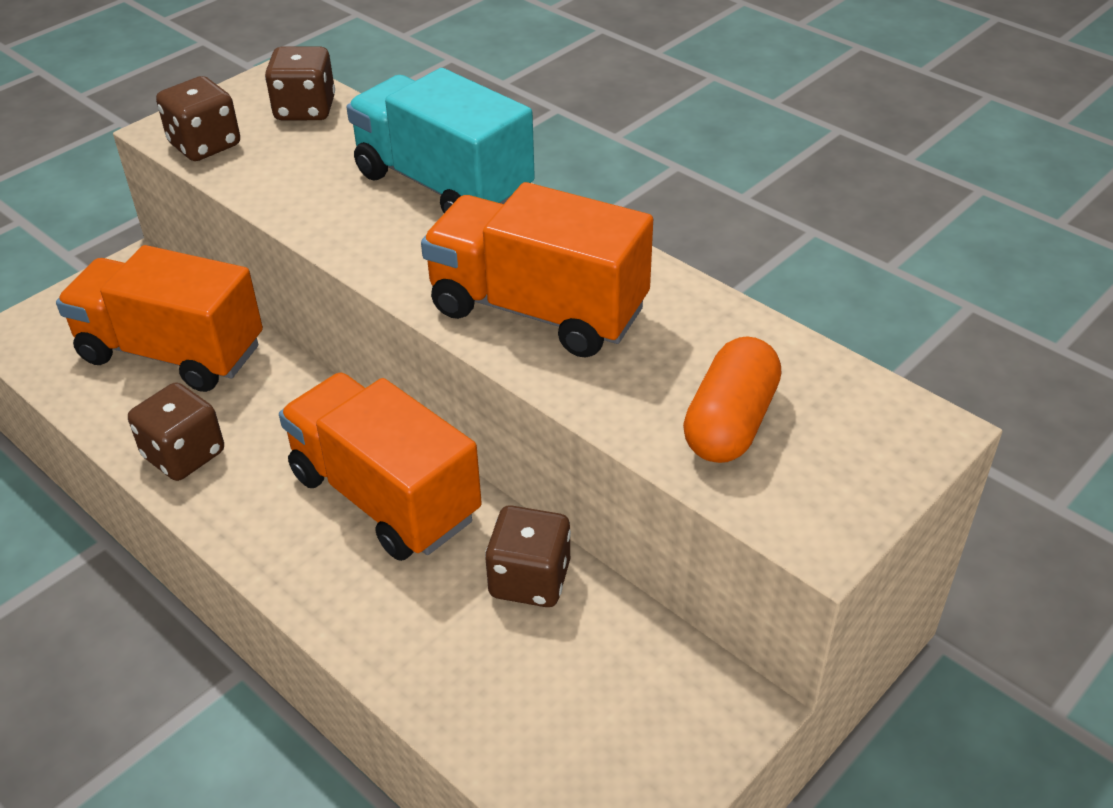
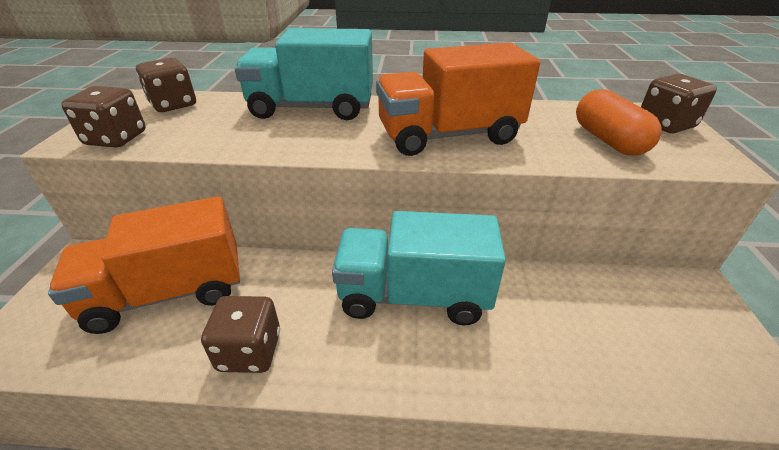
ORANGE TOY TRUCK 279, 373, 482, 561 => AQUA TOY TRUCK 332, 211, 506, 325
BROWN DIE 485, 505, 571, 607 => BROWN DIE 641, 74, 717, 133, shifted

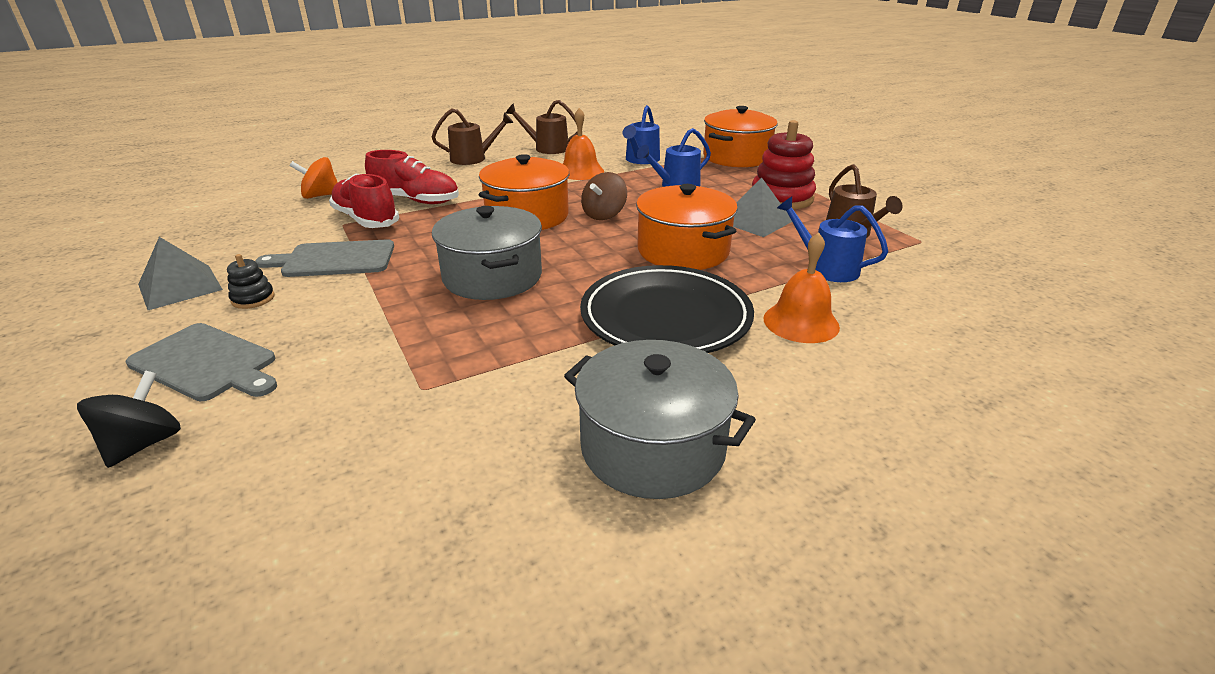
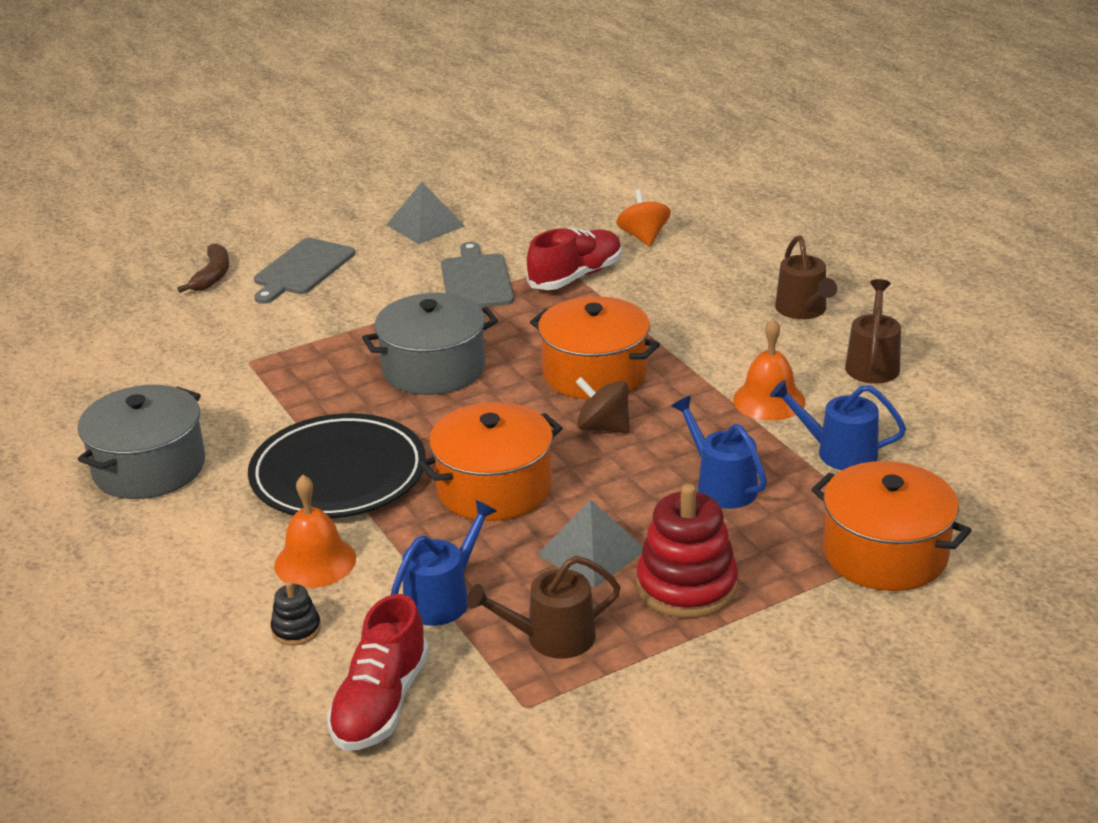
EBONY TOY TOP 77, 370, 181, 468 => BROWN BANANA FRUIT 177, 243, 229, 293
EBONY RING STACKER 227, 254, 275, 309 => EBONY RING STACKER 270, 581, 321, 646, shifted
RED LACE-UP SHOE 365, 150, 459, 204 => RED LACE-UP SHOE 327, 594, 429, 751, shifted

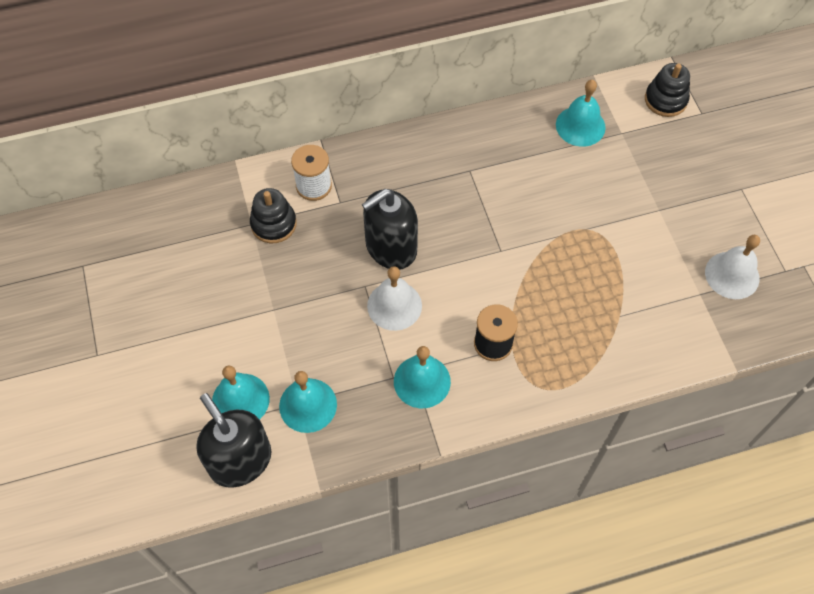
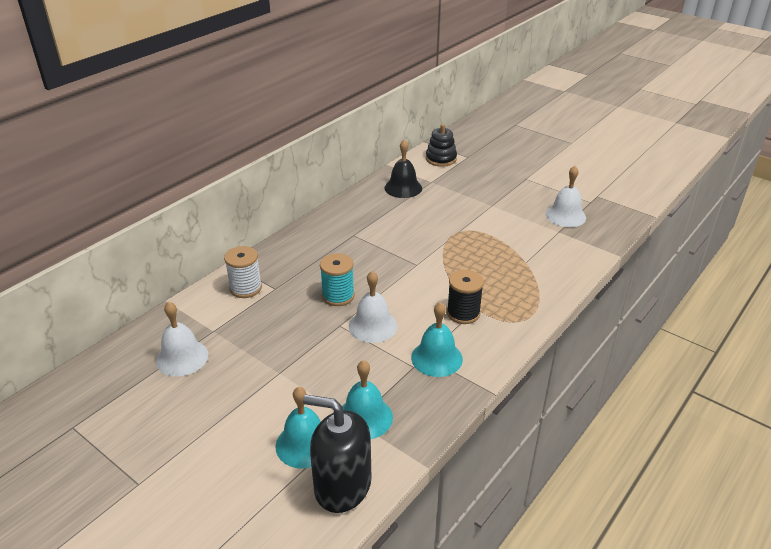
EBONY RING STACKER 250, 188, 297, 243 => nothing
EBONY PUMP BOTTLE 362, 189, 418, 270 => AQUA SPOOL 320, 253, 354, 306
AQUA SCHOOL BELL 556, 80, 606, 147 => EBONY SCHOOL BELL 384, 139, 422, 198
nothing => PURE WHITE SCHOOL BELL 156, 302, 208, 377

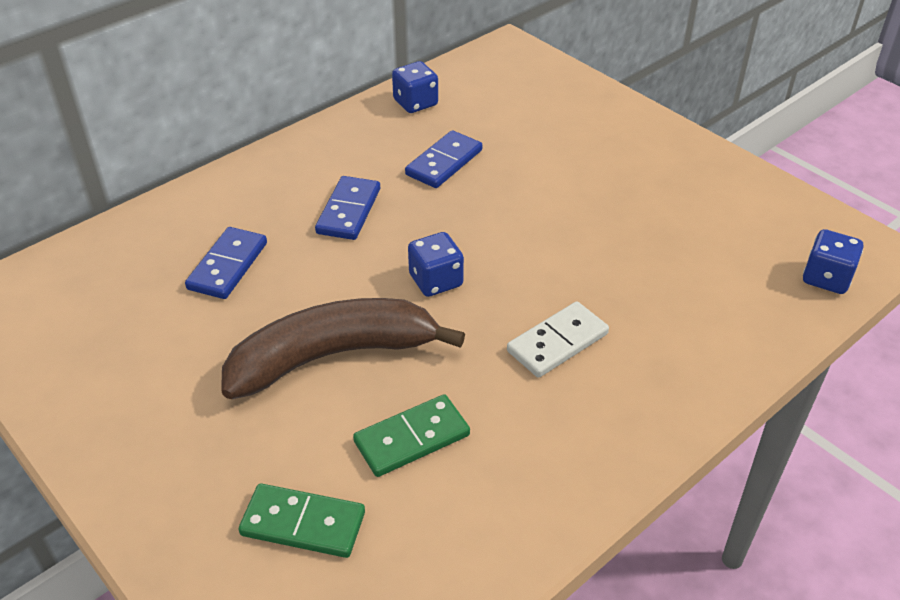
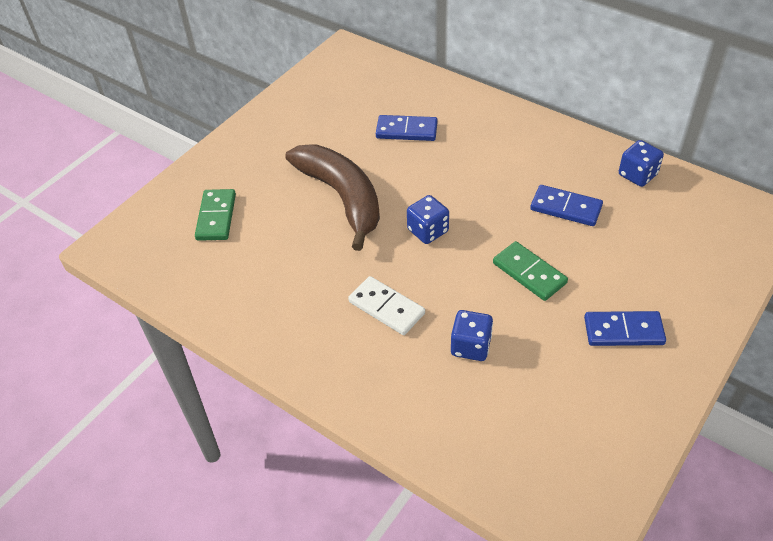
BLUE DOMINO 315, 176, 380, 240 => BLUE DOMINO 584, 311, 666, 346, shifted
GREEN DOMINO 353, 394, 470, 477 => GREEN DOMINO 493, 241, 568, 301, shifted
BLUE DIE 803, 229, 863, 294 => BLUE DIE 451, 310, 493, 361, shifted

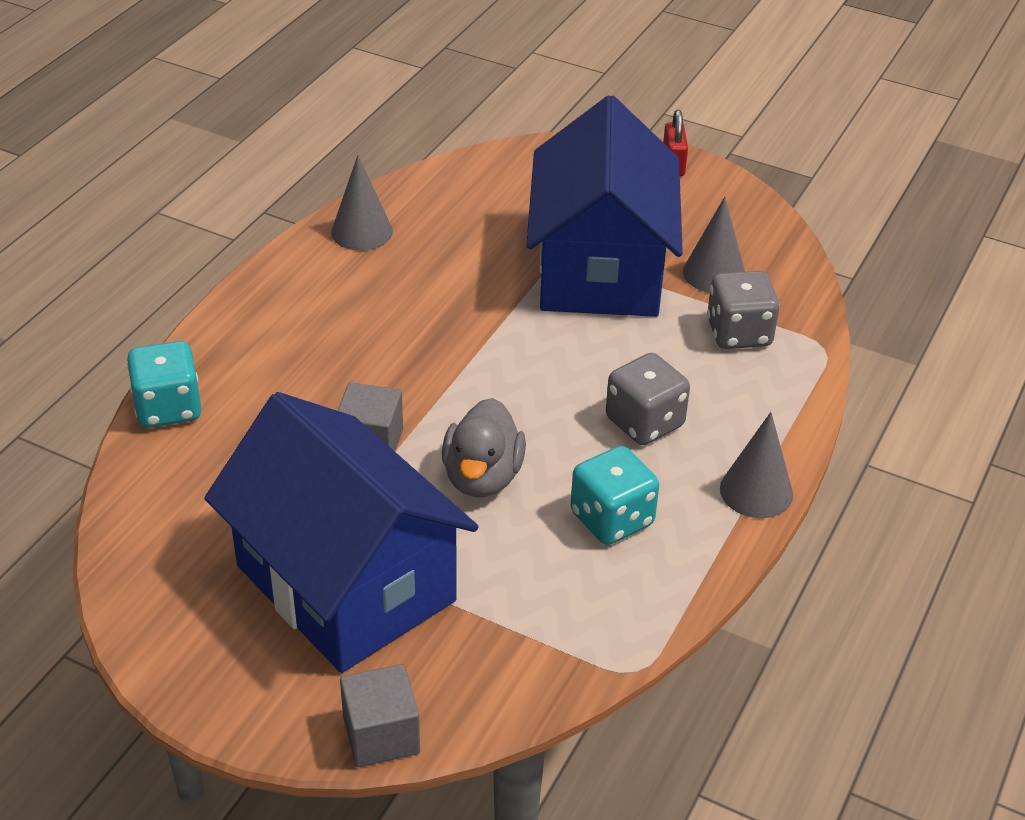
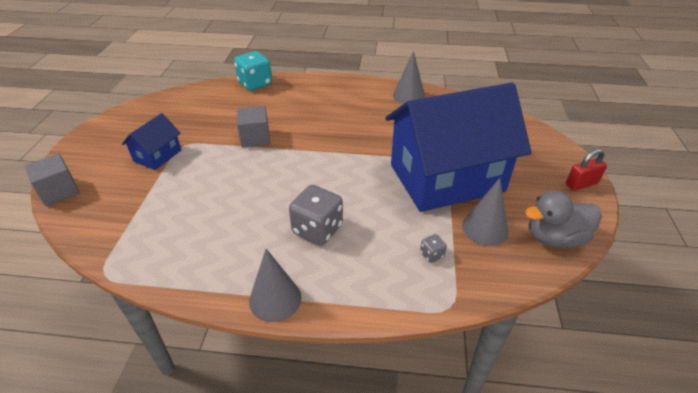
BLUE COTTAGE 204, 392, 478, 673 => BLUE COTTAGE 122, 113, 181, 170, x0.42
GREY TOY DUCK 442, 398, 526, 497 => GREY TOY DUCK 525, 191, 602, 248, shifted
AQUA DIE 571, 446, 659, 545 => nothing
GREY DIE 707, 271, 780, 349 => GREY DIE 420, 234, 447, 263, x0.45

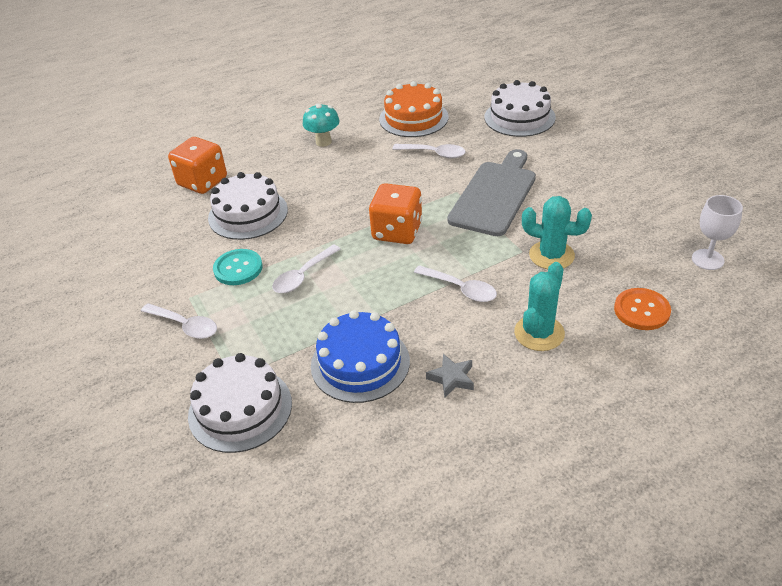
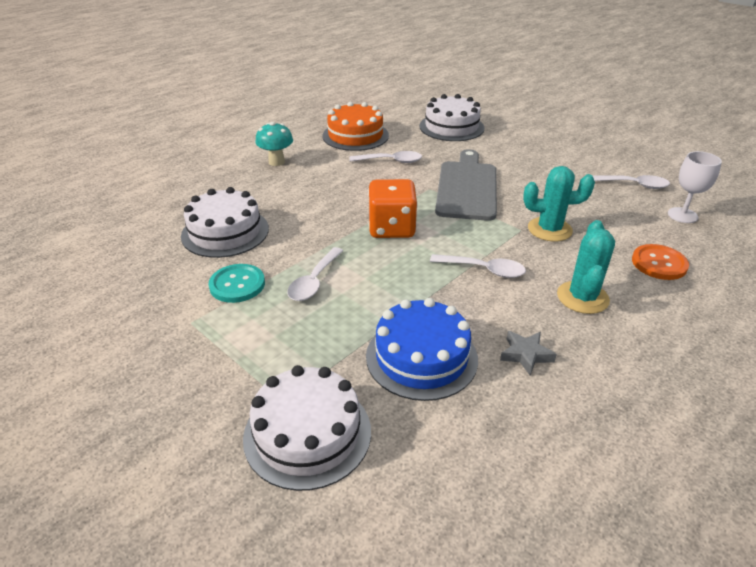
PURE WHITE TABLESPOON 141, 303, 217, 339 => PURE WHITE TABLESPOON 593, 175, 670, 189, shifted
ORANGE DIE 168, 137, 227, 194 => nothing

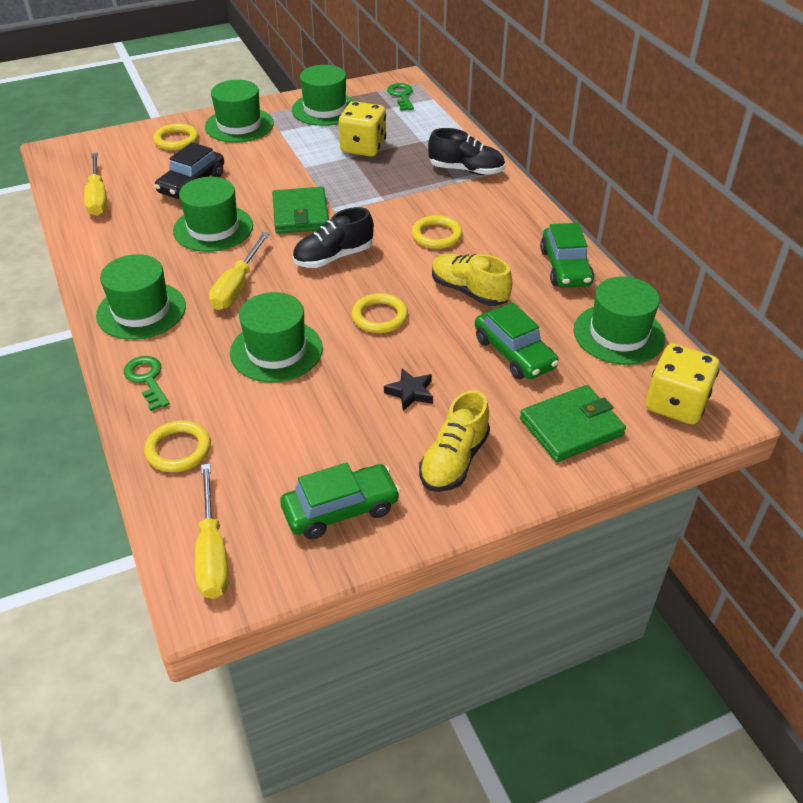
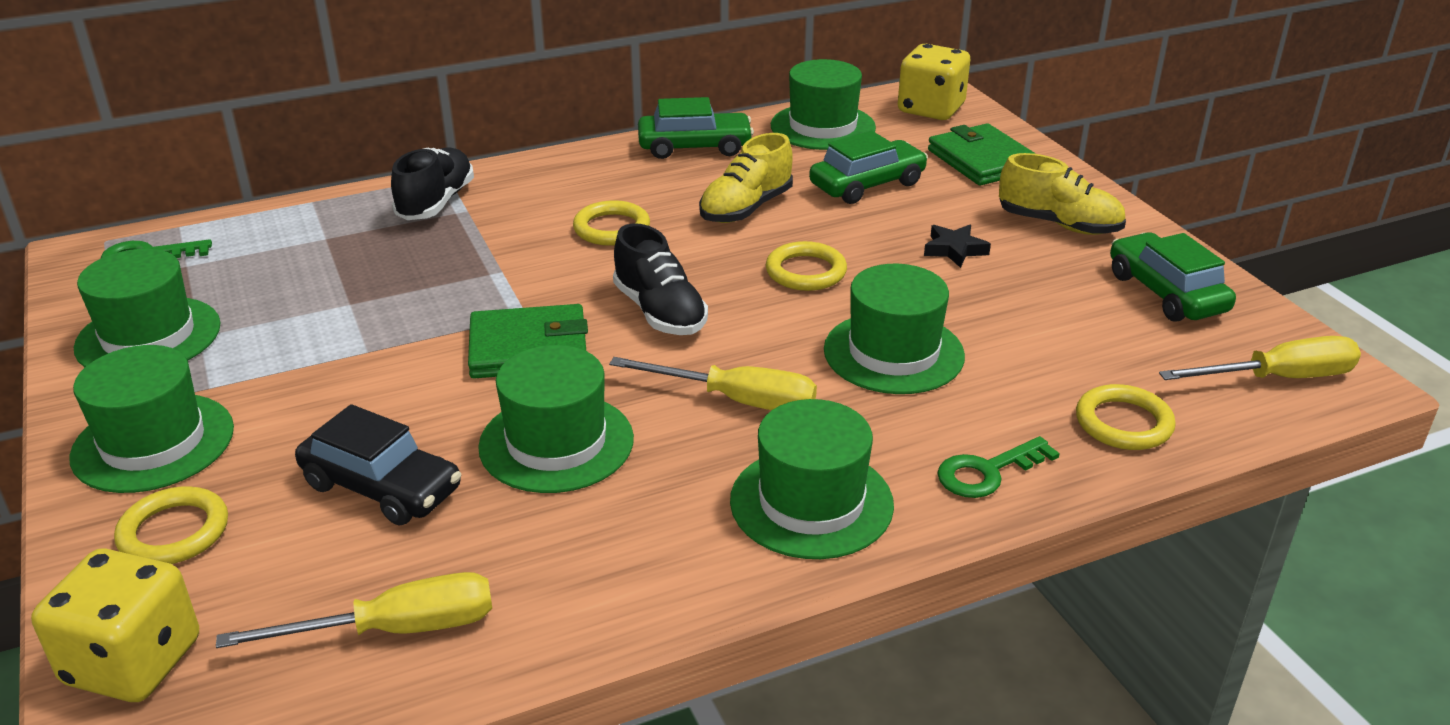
YELLOW DIE 339, 101, 386, 157 => YELLOW DIE 31, 549, 199, 702, shifted

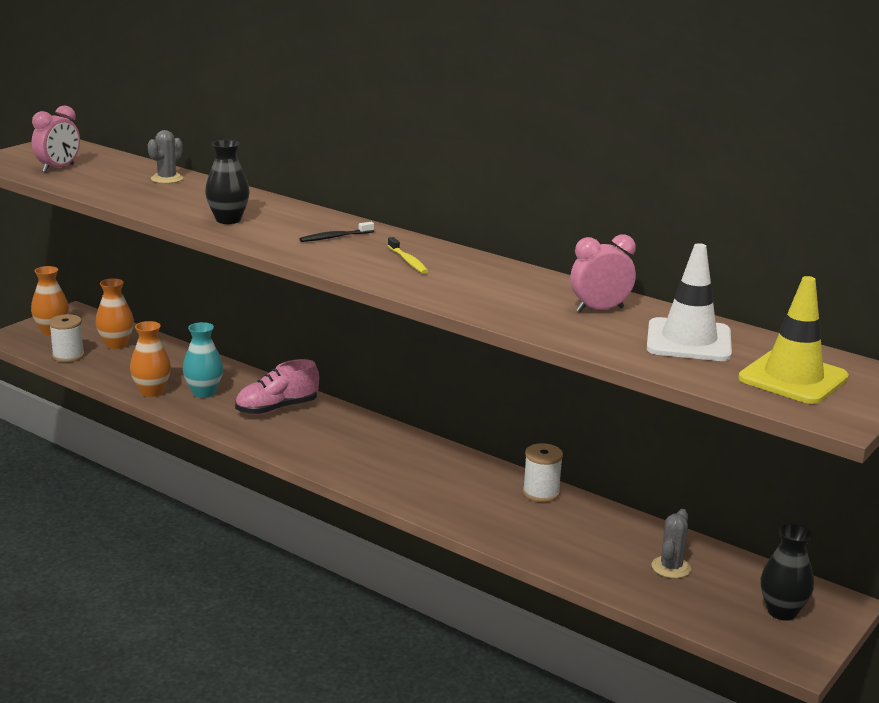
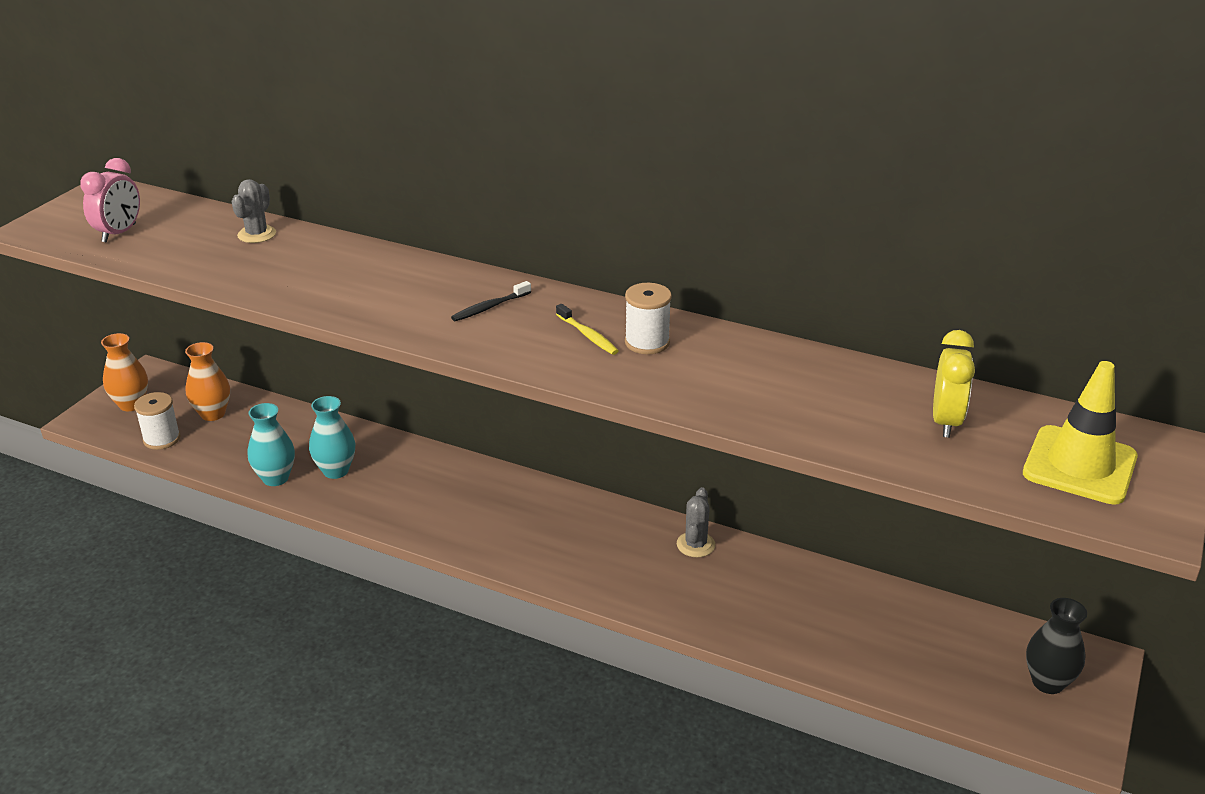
ORANGE FLOWER VASE 130, 321, 171, 397 => AQUA FLOWER VASE 248, 403, 295, 486
EBONY FLOWER VASE 205, 140, 250, 224 => nothing
ROSE-PINK LACE-UP SHOE 235, 359, 319, 415 => nothing
PURE WHITE SPOOL 523, 443, 563, 502 => PURE WHITE SPOOL 625, 283, 672, 354, shifted
ROSE-PINK ALARM CLOCK 570, 234, 636, 312 => nothing
PURE WHITE ROAD CONE 647, 243, 732, 361 => YELLOW ALARM CLOCK 933, 330, 975, 438
GREY SAGUARO CACTUS 651, 509, 691, 578 => GREY SAGUARO CACTUS 677, 487, 715, 557, shifted

